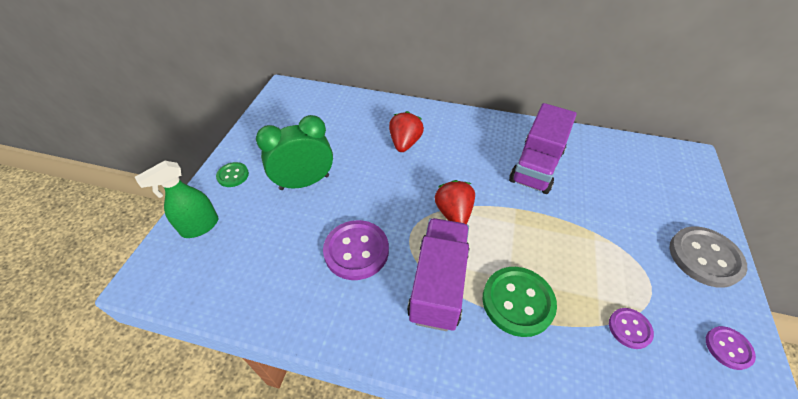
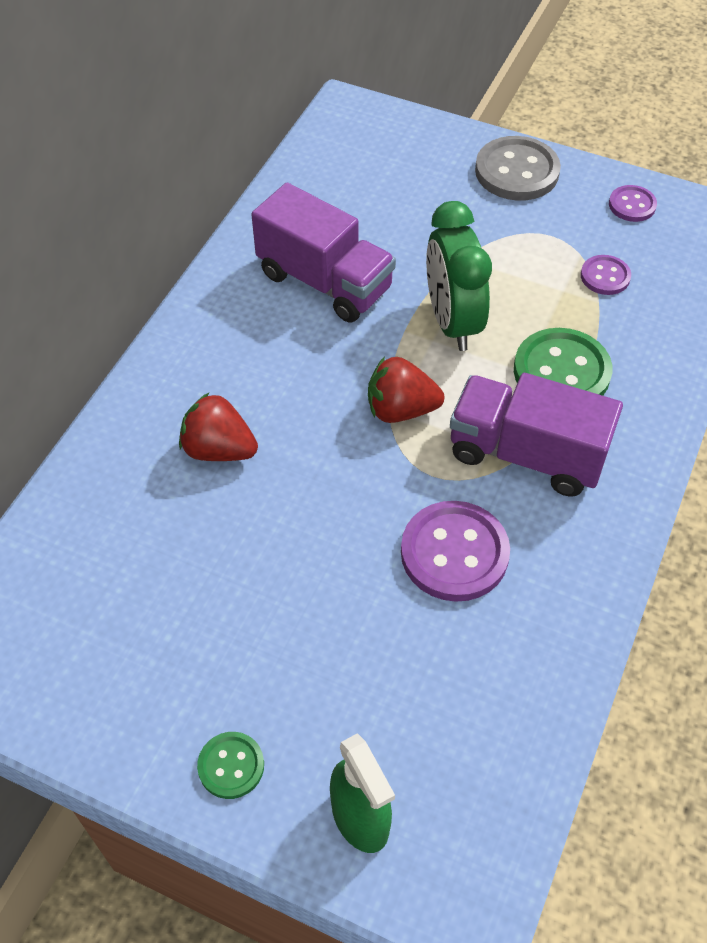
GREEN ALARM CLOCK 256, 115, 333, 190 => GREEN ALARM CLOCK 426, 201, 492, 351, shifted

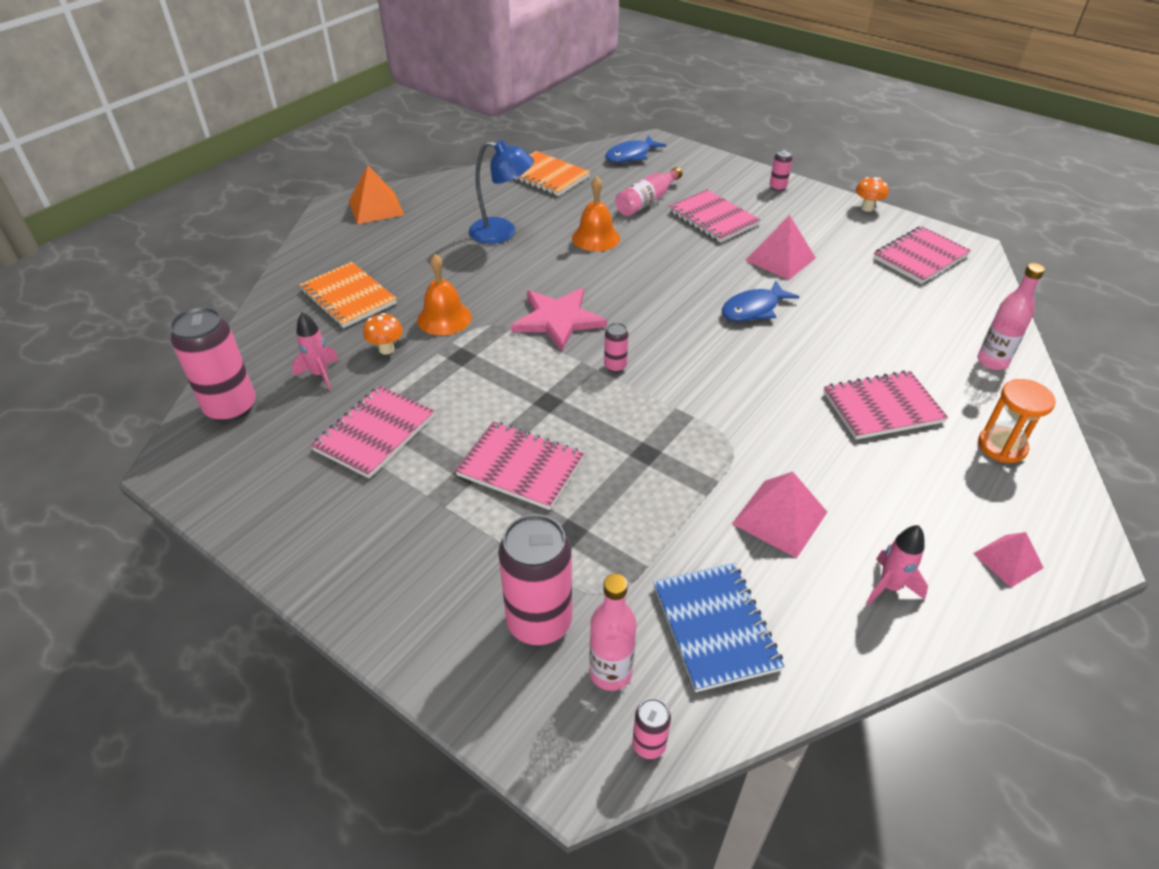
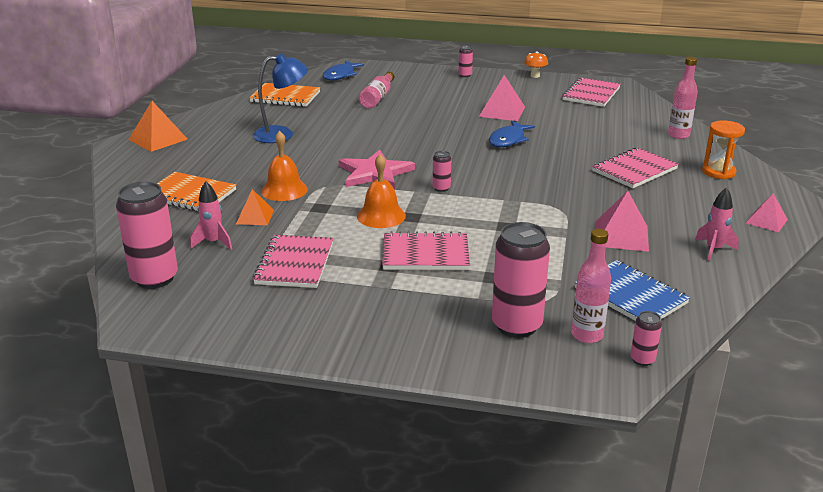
ORANGE FUNGUS 363, 313, 403, 355 => ORANGE SOLID PYRAMID 236, 189, 274, 225
ORANGE SCHOOL BELL 572, 176, 620, 251 => ORANGE SCHOOL BELL 357, 154, 406, 228, shifted
ROSE-PINK NOTEPAD 668, 189, 760, 243 => nothing

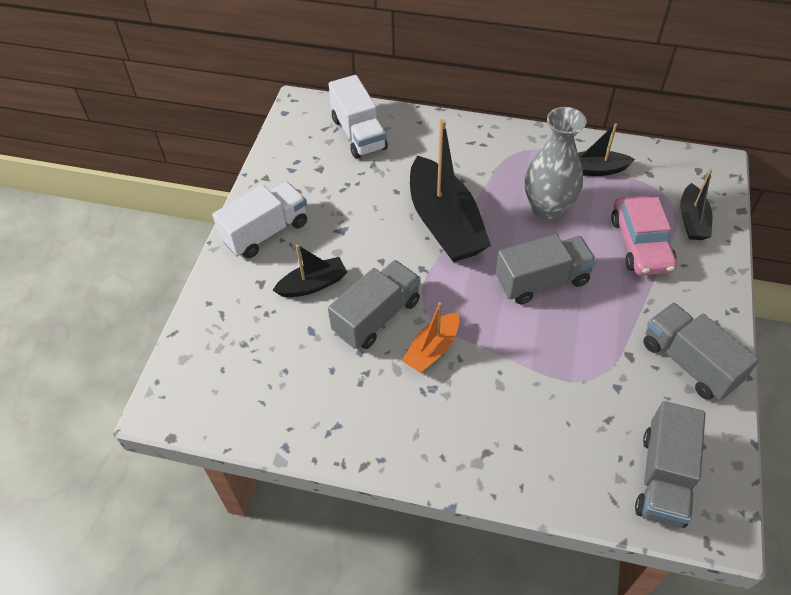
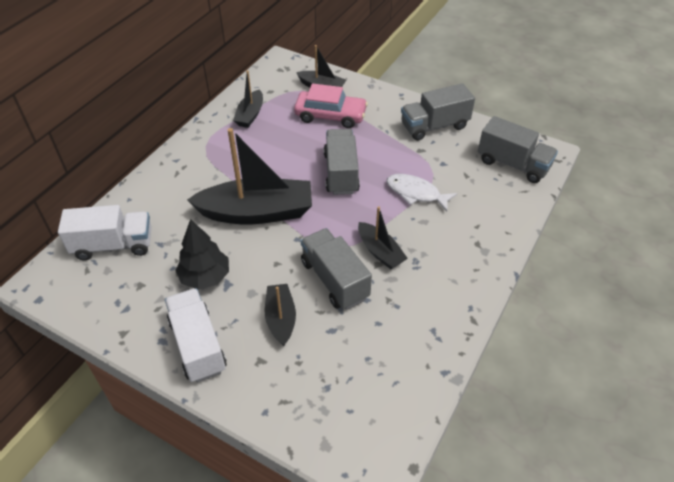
ORANGE TOY BOAT 402, 302, 459, 373 => EBONY TOY BOAT 358, 207, 408, 269
GREY FLOWER VASE 525, 107, 586, 221 => nothing
nothing => EBONY TREE 175, 219, 229, 290
nothing => PURE WHITE FISH 386, 174, 457, 212

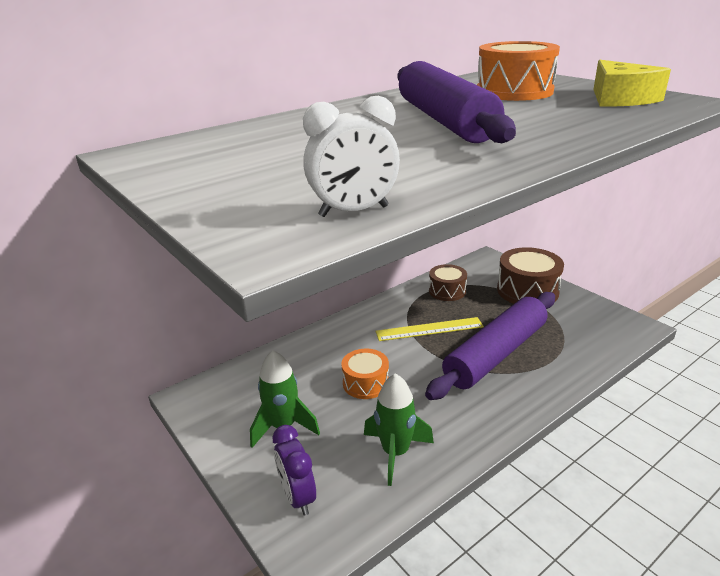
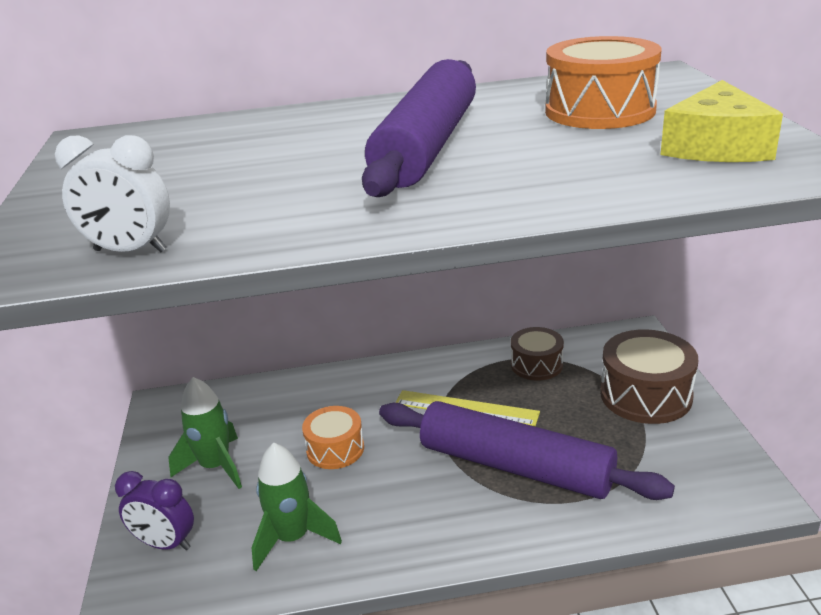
ROYAL PURPLE ALARM CLOCK 273, 425, 316, 516 => ROYAL PURPLE ALARM CLOCK 115, 471, 194, 550, 75 degrees counterclockwise
ROYAL PURPLE ROLLING PIN 425, 292, 555, 400 => ROYAL PURPLE ROLLING PIN 379, 401, 675, 500, 45 degrees clockwise

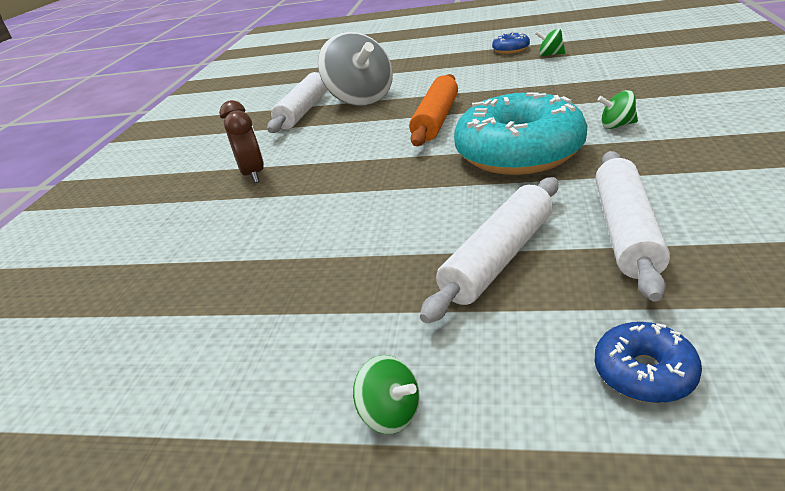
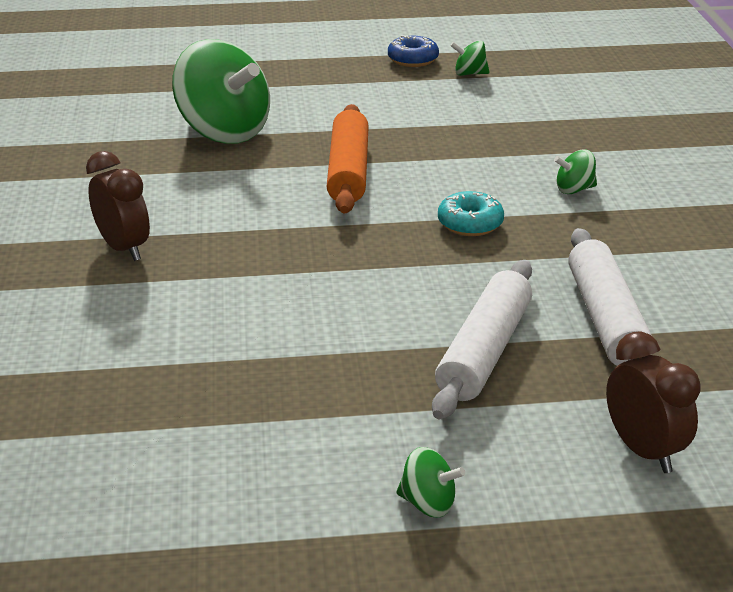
PURE WHITE ROLLING PIN 267, 72, 327, 133 => nothing
GREY TOY TOP 318, 32, 393, 106 => GREEN TOY TOP 172, 39, 270, 144
AQUA DOUGHNUT 454, 93, 587, 175 => AQUA DOUGHNUT 438, 191, 504, 236, x0.43
BLUE DOUGHNUT 594, 322, 702, 403 => BROWN ALARM CLOCK 606, 331, 701, 473

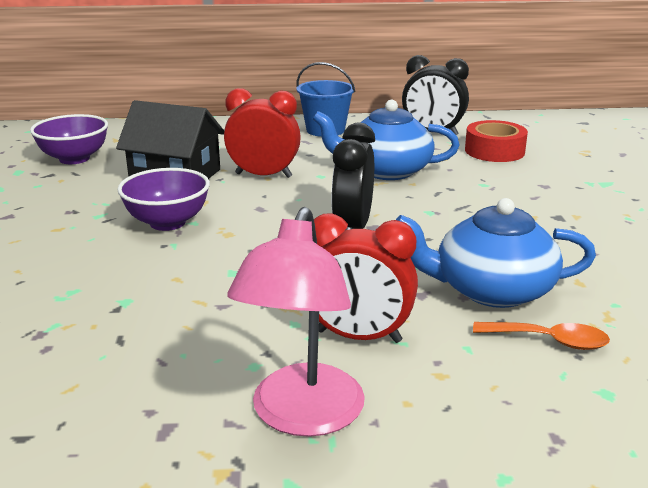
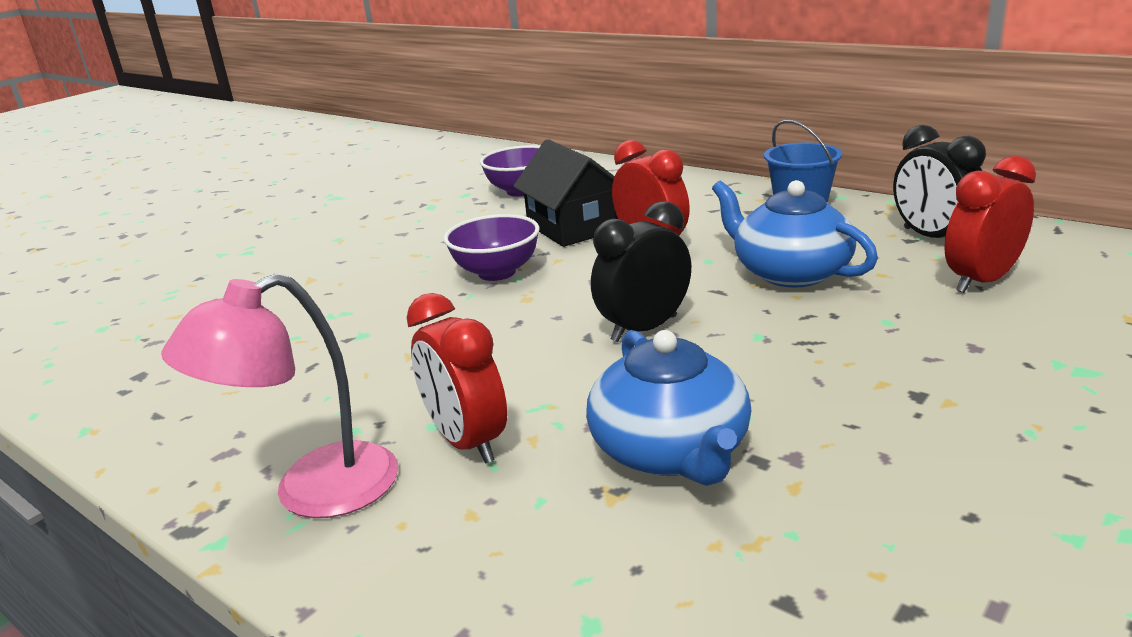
BLUE TEAPOT 396, 198, 596, 308 => BLUE TEAPOT 586, 330, 751, 486, 150 degrees counterclockwise
RED TAPE 465, 120, 528, 162 => RED ALARM CLOCK 944, 155, 1036, 293
ORANGE TABLESPOON 473, 322, 610, 350 => nothing

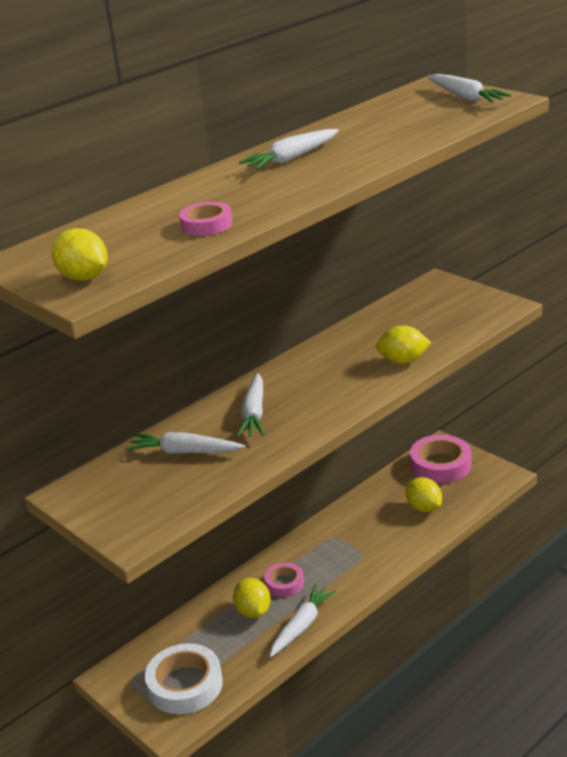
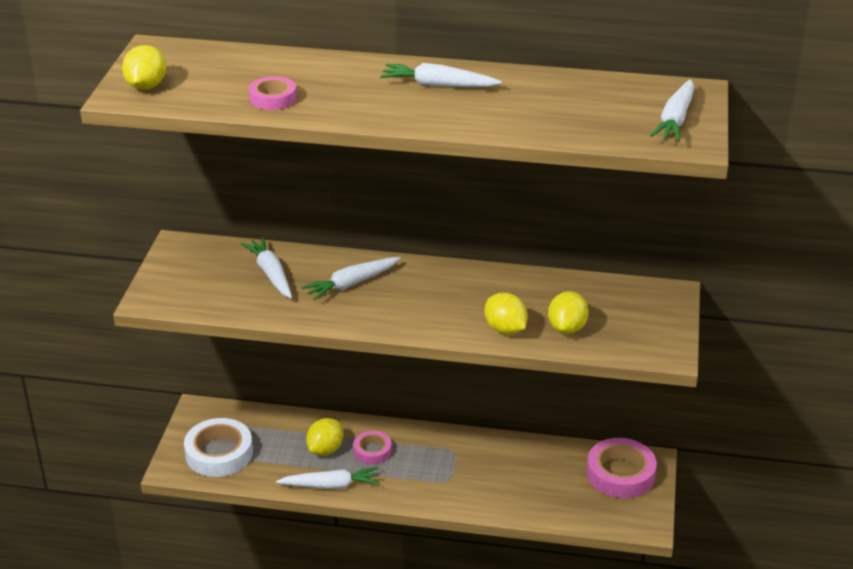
YELLOW TOY LEMON 405, 477, 442, 512 => YELLOW TOY LEMON 548, 291, 589, 334, shifted

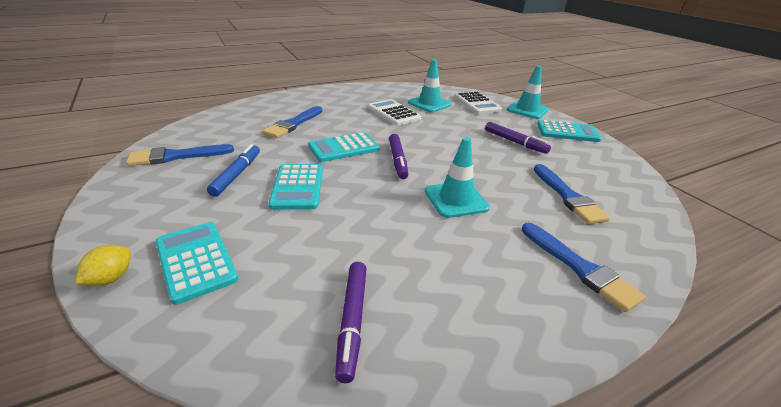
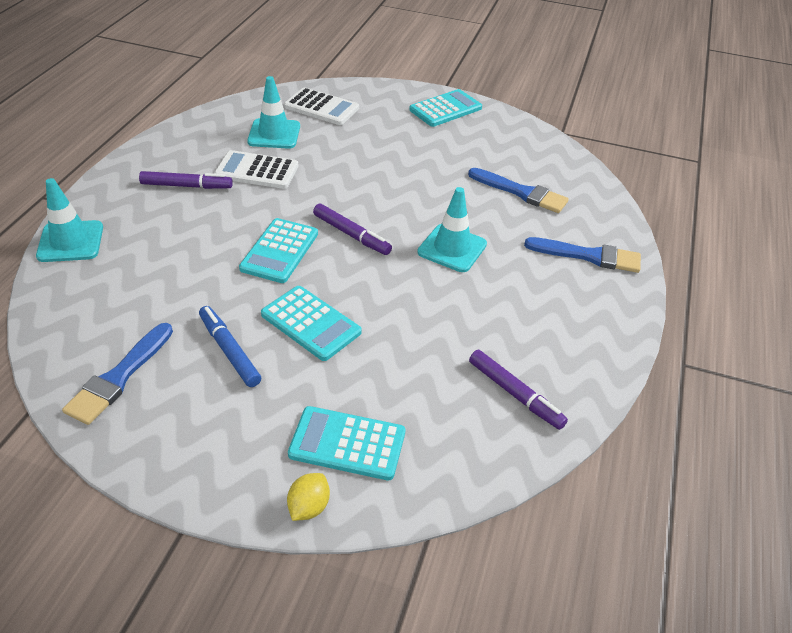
YELLOW TOY LEMON 75, 245, 131, 286 => YELLOW TOY LEMON 287, 473, 330, 521, 45 degrees clockwise
BLUE BRUSH 262, 106, 323, 138 => nothing
ROYAL PURPLE MARKER PEN 485, 122, 551, 154 => ROYAL PURPLE MARKER PEN 139, 171, 233, 189, shifted
AQUA ROAD CONE 507, 66, 549, 119 => AQUA ROAD CONE 36, 178, 103, 262, shifted

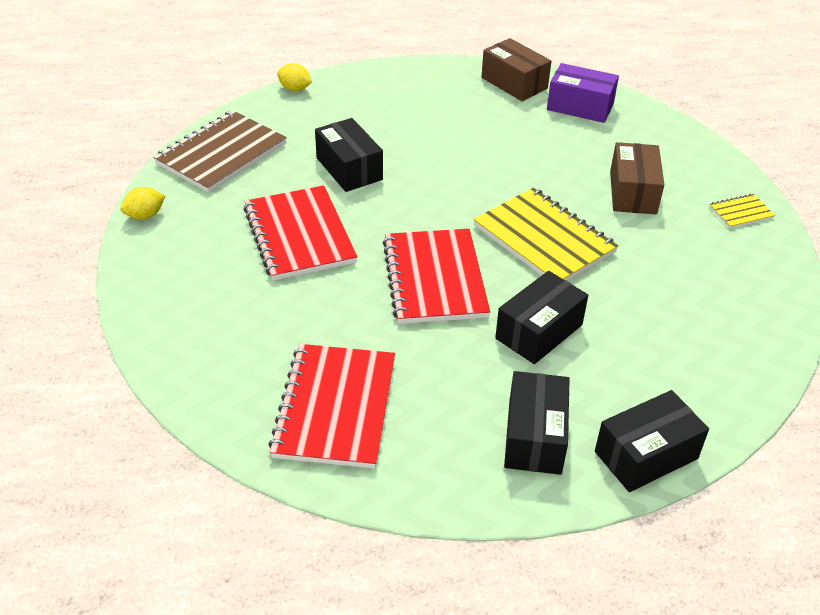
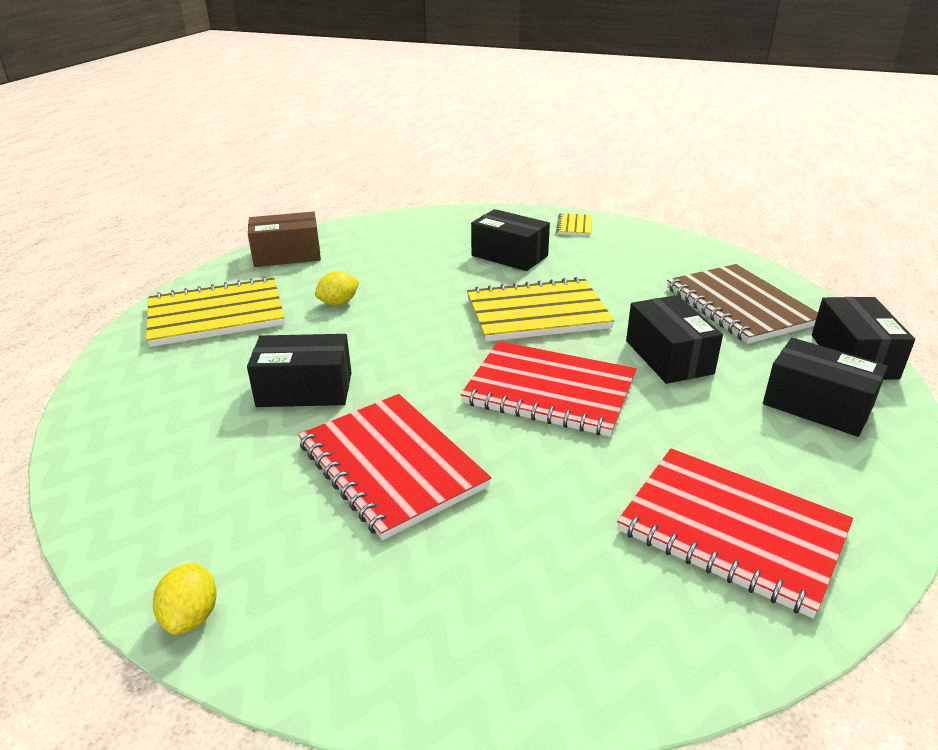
BROWN NOTEPAD 153, 110, 287, 193 => BROWN NOTEPAD 667, 264, 818, 344, shifted
RED NOTEPAD 243, 185, 358, 281 => RED NOTEPAD 298, 394, 491, 540, 45 degrees clockwise
YELLOW TOY LEMON 277, 63, 312, 91 => YELLOW TOY LEMON 315, 271, 359, 306, shifted
ROYAL PURPLE PARCEL 547, 63, 619, 123 => nothing
BROWN PARCEL 610, 142, 664, 214 => EBONY PARCEL 471, 209, 550, 271
nothing => YELLOW NOTEPAD 146, 276, 285, 347

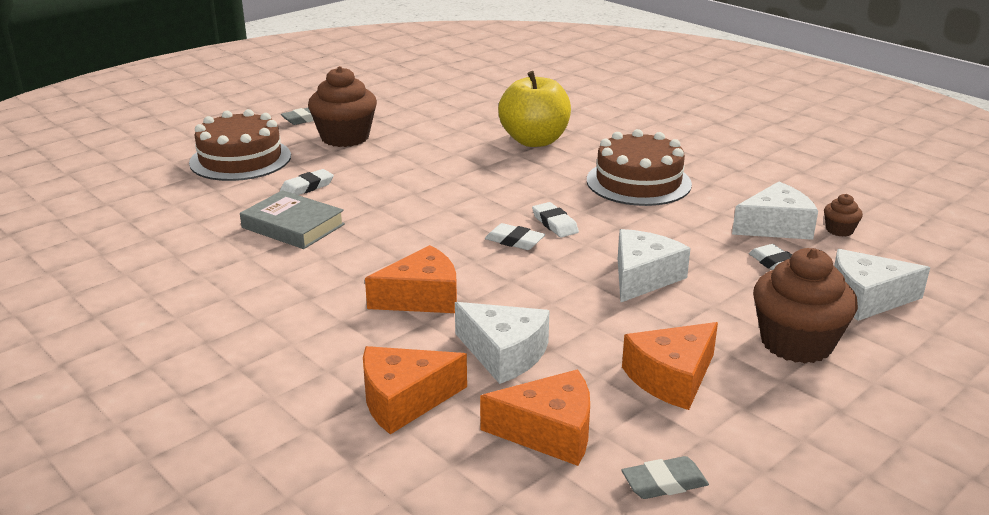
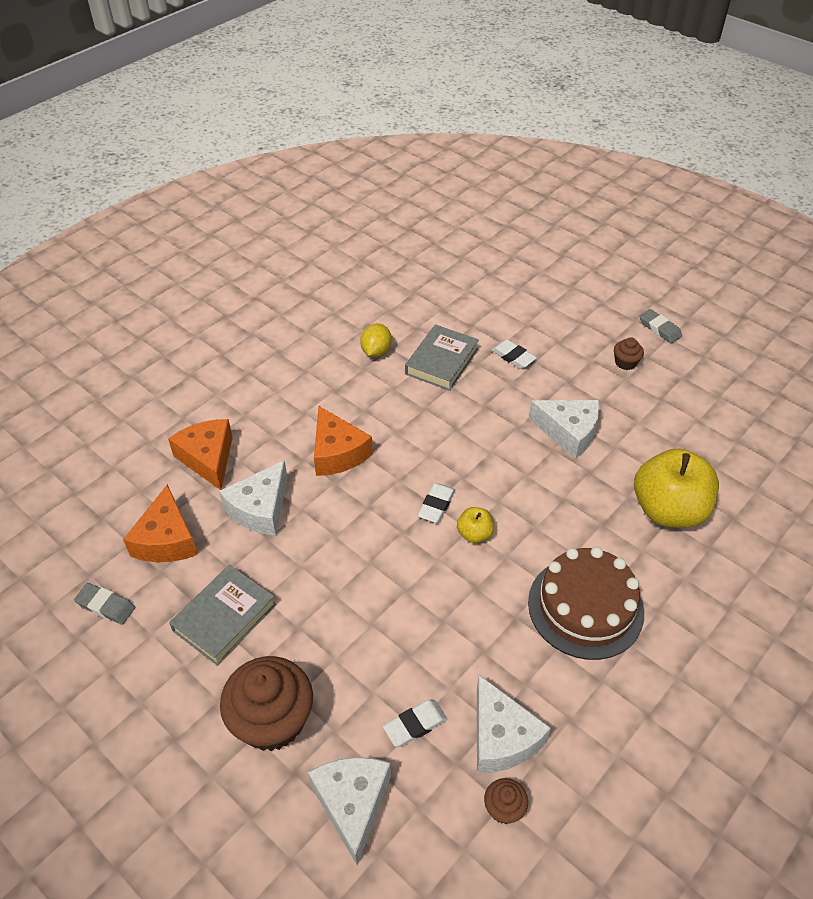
BROWN GATEAU 189, 109, 291, 181 => nothing
BROWN CUPCAKE 308, 66, 377, 147 => BROWN CUPCAKE 614, 337, 644, 370, x0.45
PURE WHITE PENCIL ERASER 532, 202, 579, 237 => YELLOW APPLE 457, 507, 494, 543
PURE WHITE CHEESE WEDGE 618, 229, 691, 303 => PURE WHITE CHEESE WEDGE 528, 400, 600, 459, shifted
GREY PENCIL ERASER 621, 456, 709, 499 => GREY PENCIL ERASER 74, 583, 135, 625, 45 degrees counterclockwise
ORANGE CHEESE WEDGE 622, 322, 718, 410 => GREY HARDBACK 169, 565, 276, 666
nothing => YELLOW TOY LEMON 360, 323, 392, 357

